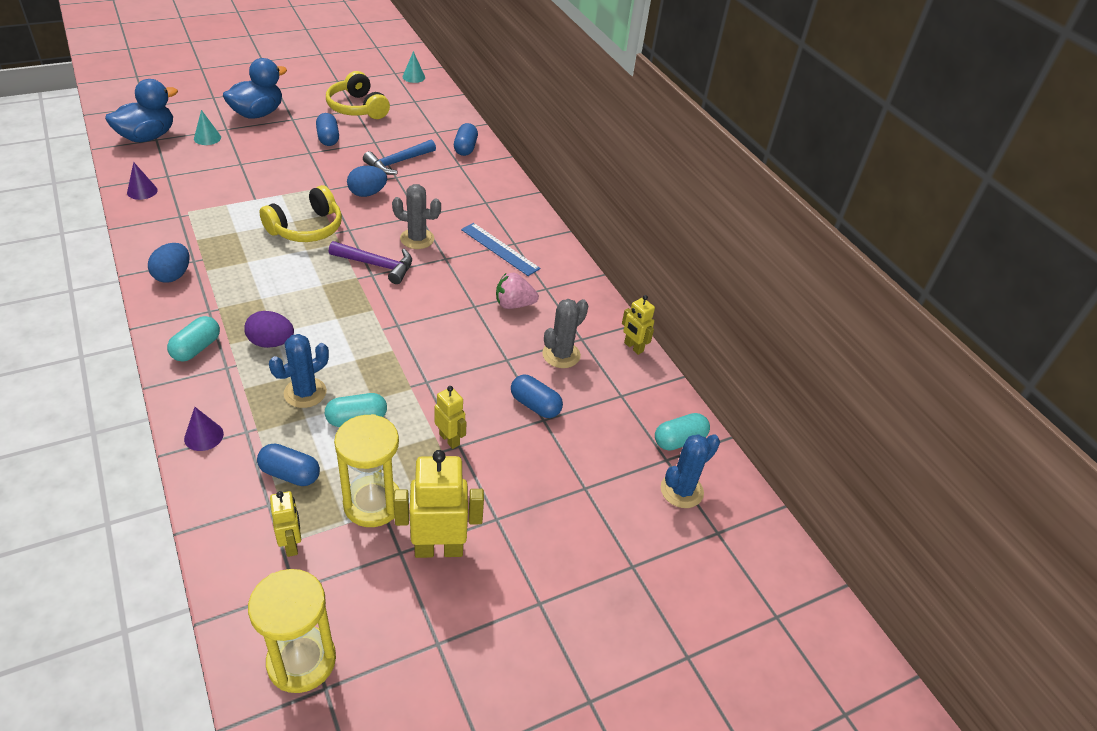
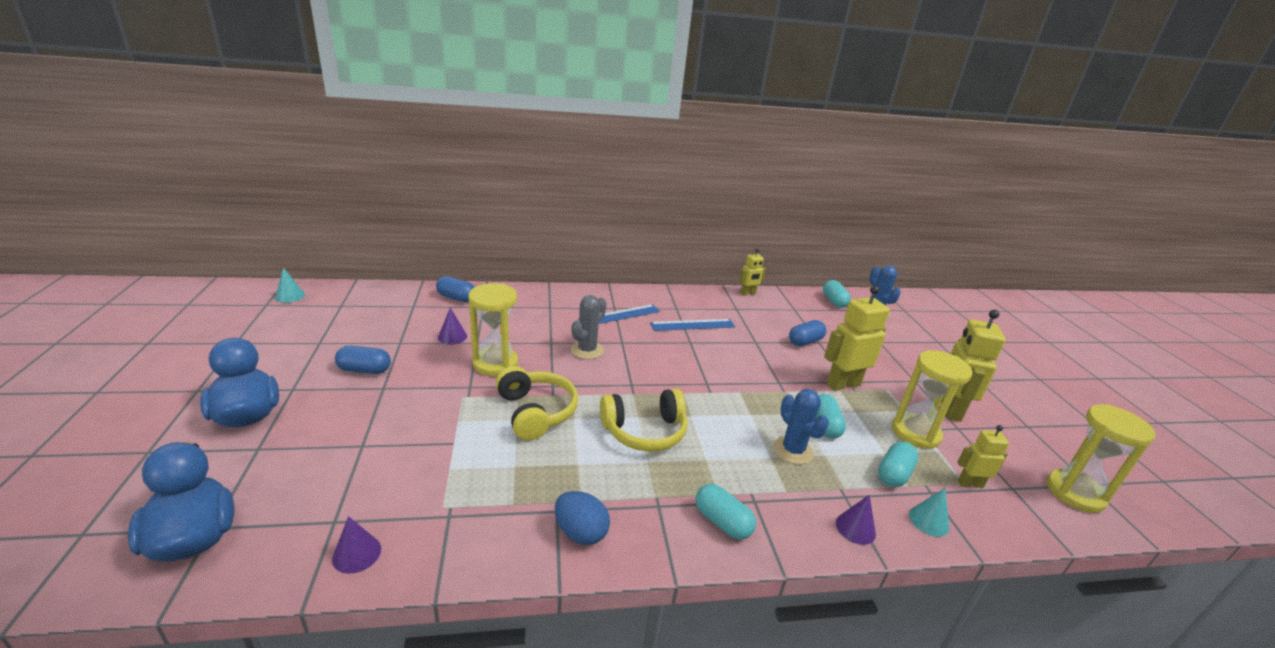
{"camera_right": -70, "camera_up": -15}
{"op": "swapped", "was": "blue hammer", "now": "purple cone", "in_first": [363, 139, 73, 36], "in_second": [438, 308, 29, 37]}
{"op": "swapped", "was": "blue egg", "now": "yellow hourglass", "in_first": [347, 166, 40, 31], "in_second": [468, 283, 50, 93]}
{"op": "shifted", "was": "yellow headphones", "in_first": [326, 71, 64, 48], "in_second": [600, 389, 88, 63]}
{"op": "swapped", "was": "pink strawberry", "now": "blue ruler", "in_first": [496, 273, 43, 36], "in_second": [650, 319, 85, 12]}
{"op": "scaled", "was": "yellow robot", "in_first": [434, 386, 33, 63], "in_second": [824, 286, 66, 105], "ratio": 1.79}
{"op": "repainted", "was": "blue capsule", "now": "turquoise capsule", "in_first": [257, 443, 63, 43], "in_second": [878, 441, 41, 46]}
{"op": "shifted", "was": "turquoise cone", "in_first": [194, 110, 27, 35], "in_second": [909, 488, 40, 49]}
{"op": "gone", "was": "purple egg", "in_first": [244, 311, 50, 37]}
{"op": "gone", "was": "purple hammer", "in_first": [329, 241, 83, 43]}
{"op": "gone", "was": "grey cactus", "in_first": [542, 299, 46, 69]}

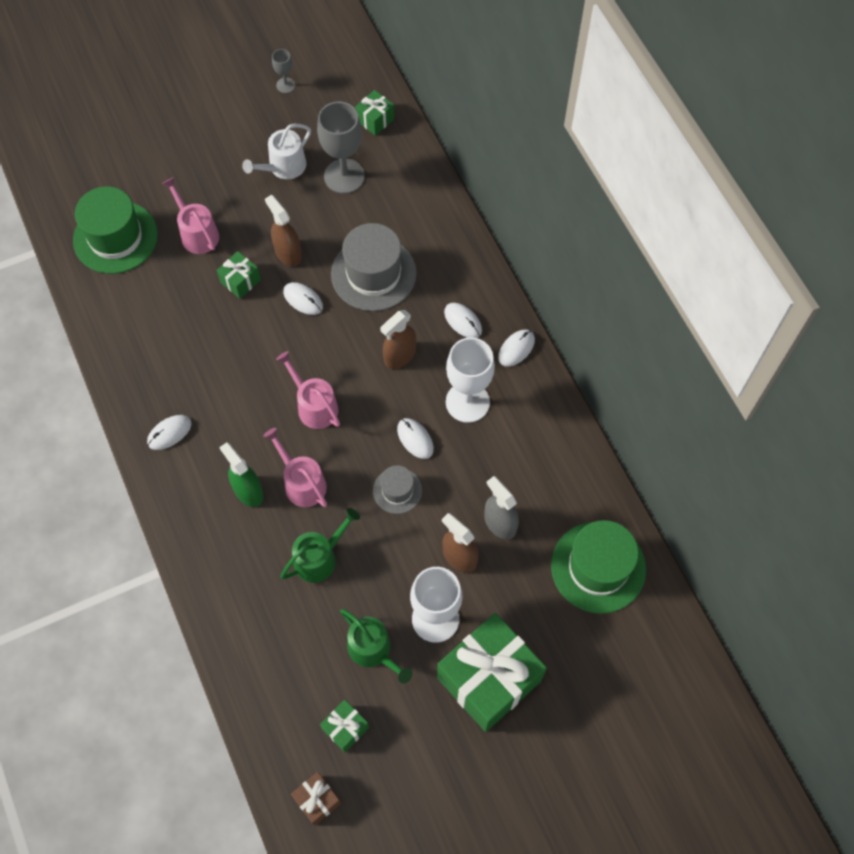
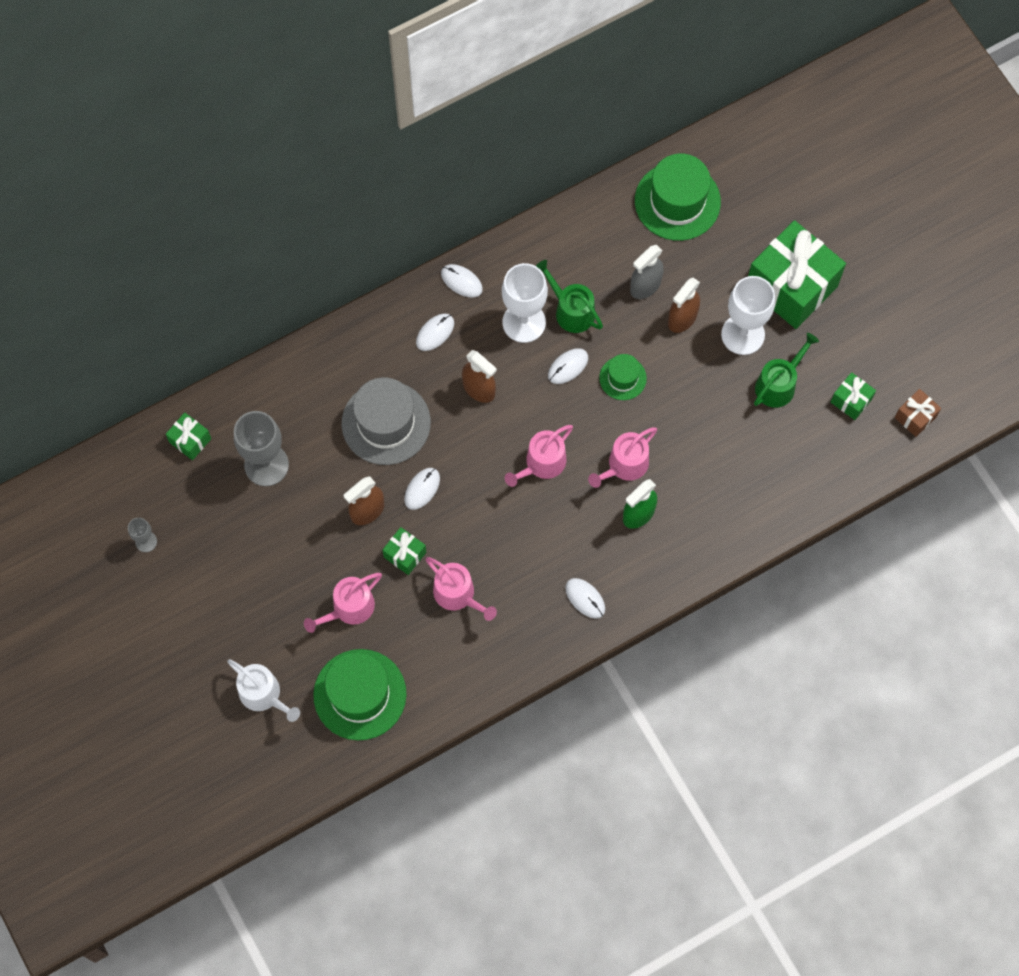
{"camera_right": -95, "camera_up": 5}
{"op": "shifted", "was": "white watering can", "in_first": [242, 124, 69, 55], "in_second": [227, 659, 73, 63]}
{"op": "new", "now": "pink watering can", "in_second": [425, 557, 72, 64]}
{"op": "shifted", "was": "green watering can", "in_first": [280, 508, 80, 75], "in_second": [536, 260, 67, 73]}
{"op": "repainted", "was": "grey hat", "now": "green hat", "in_first": [373, 465, 49, 49], "in_second": [599, 354, 48, 46]}

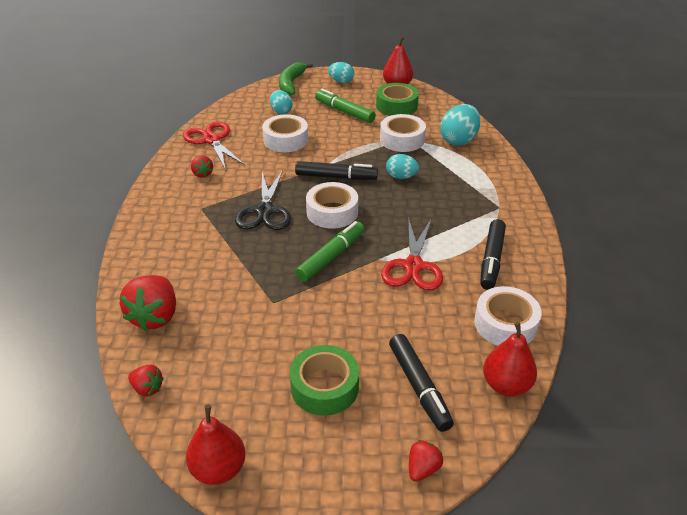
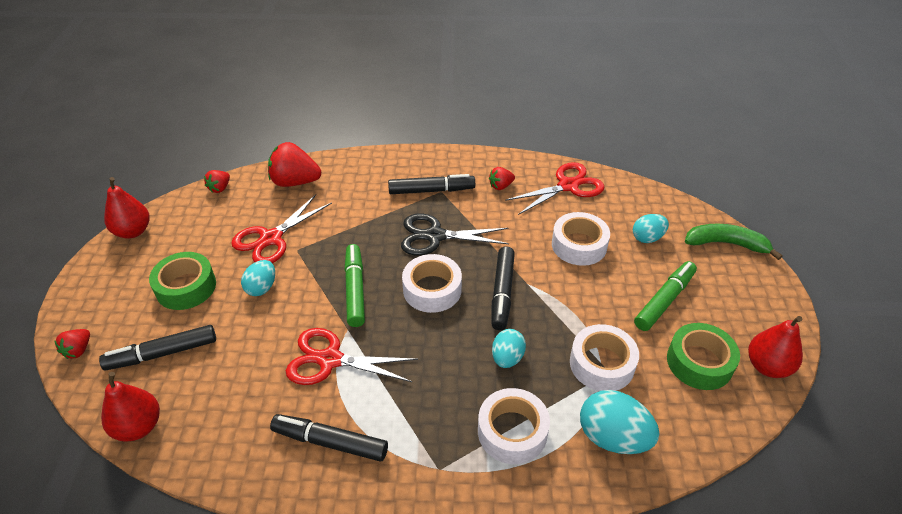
{"camera_right": 90, "camera_up": 5}
{"op": "rotated", "was": "red strawberry", "in_first": [409, 440, 34, 42], "in_second": [54, 329, 36, 30], "clockwise": 75}
{"op": "new", "now": "red scissors", "in_second": [231, 194, 101, 69]}
{"op": "shifted", "was": "turquoise egg", "in_first": [328, 62, 26, 21], "in_second": [241, 260, 34, 36]}
{"op": "rotated", "was": "green marker", "in_first": [295, 221, 70, 61], "in_second": [344, 244, 21, 83], "clockwise": -135}
{"op": "new", "now": "black marker", "in_second": [388, 174, 87, 20]}
{"op": "shifted", "was": "white tape", "in_first": [474, 286, 68, 60], "in_second": [478, 388, 72, 76]}

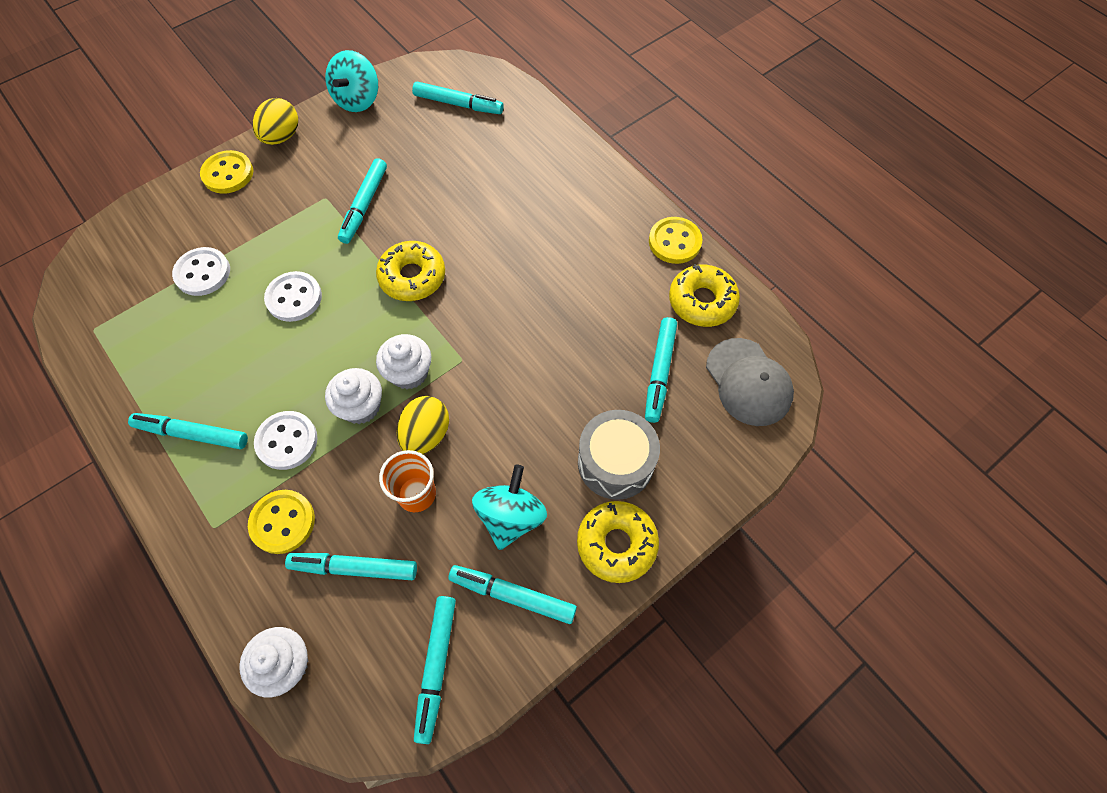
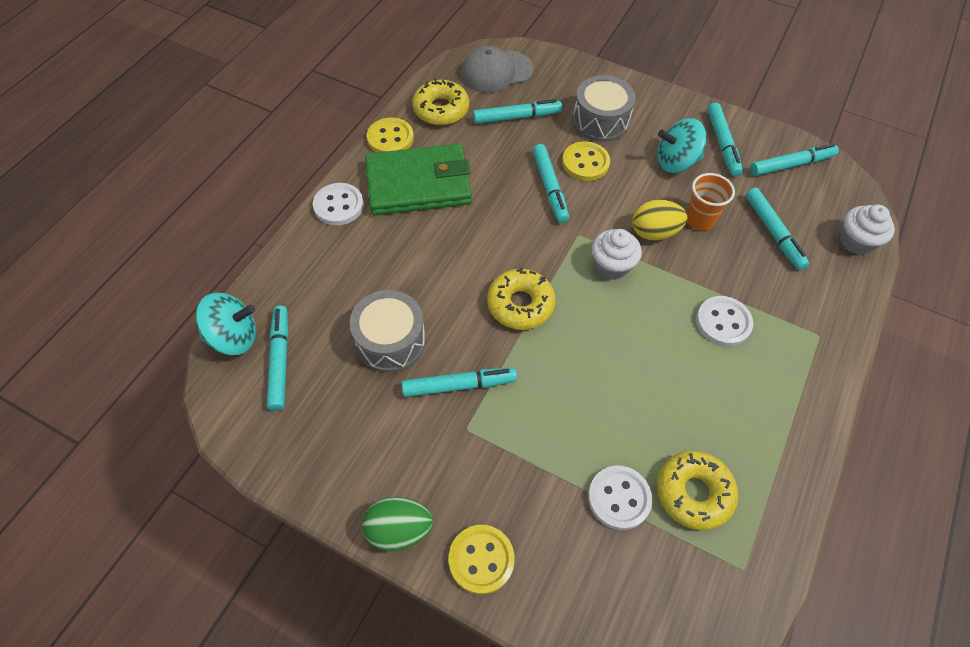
{"camera_right": -115, "camera_up": -5}
{"op": "shifted", "was": "turquoise spinning top", "in_first": [325, 50, 53, 62], "in_second": [195, 293, 61, 62]}
{"op": "shifted", "was": "white button", "in_first": [264, 271, 58, 51], "in_second": [313, 183, 51, 43]}
{"op": "new", "now": "grey drum", "in_second": [350, 290, 76, 83]}
{"op": "repainted", "was": "yellow egg", "now": "green egg", "in_first": [253, 98, 45, 47], "in_second": [363, 497, 70, 54]}
{"op": "new", "now": "green wallet", "in_second": [365, 144, 107, 72]}
{"op": "rotated", "was": "grey cap", "in_first": [706, 338, 88, 88], "in_second": [461, 46, 73, 47], "clockwise": -150}
{"op": "shifted", "was": "turquoise marker", "in_first": [128, 413, 120, 36], "in_second": [533, 144, 36, 79]}
{"op": "shifted", "was": "yellow button", "in_first": [248, 490, 67, 64], "in_second": [562, 141, 48, 40]}
{"op": "shifted", "was": "yellow donut", "in_first": [577, 501, 82, 82], "in_second": [657, 451, 81, 79]}
{"op": "gone", "was": "white cupcake", "in_first": [325, 368, 57, 56]}

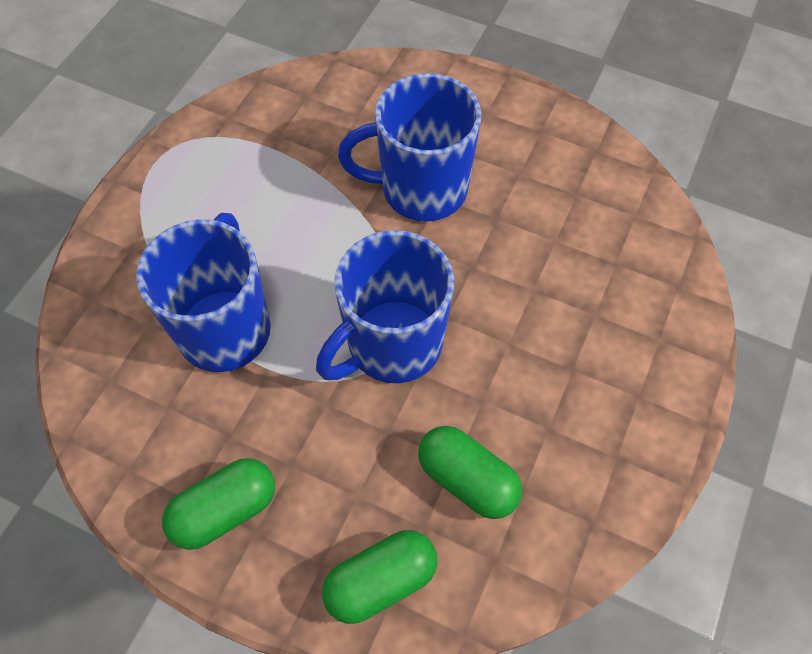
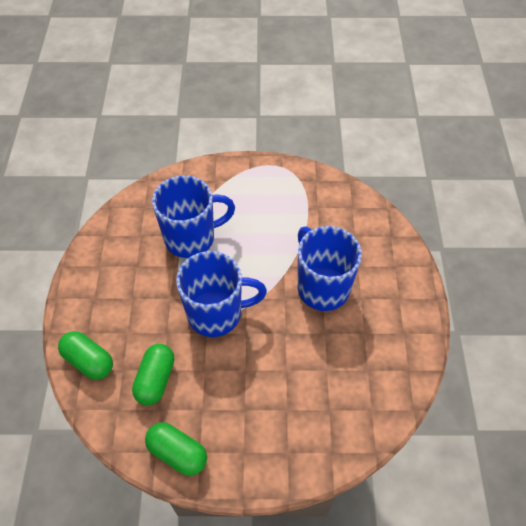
{"camera_right": 65, "camera_up": -5}
{"op": "shifted", "was": "green capsule", "in_first": [162, 458, 113, 92], "in_second": [145, 422, 62, 54]}
{"op": "rotated", "was": "blue mug", "in_first": [316, 230, 138, 153], "in_second": [176, 251, 91, 86], "clockwise": 150}

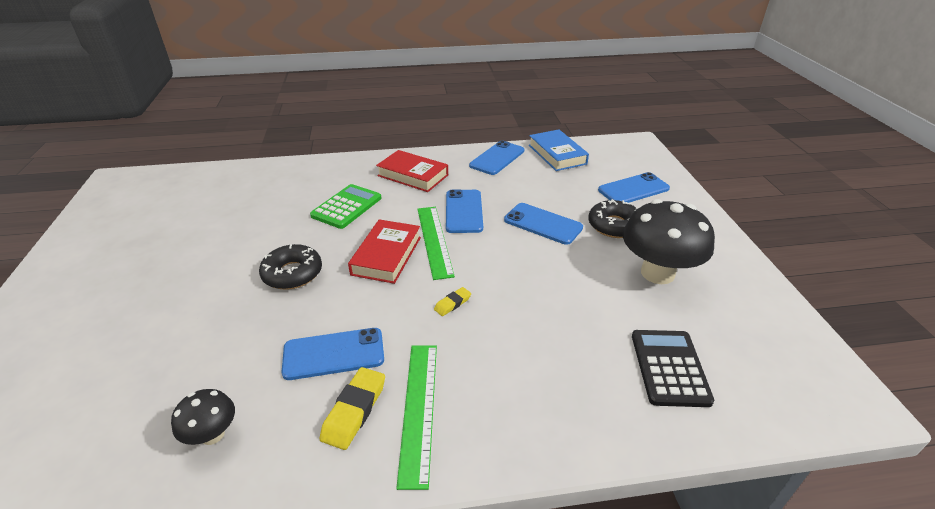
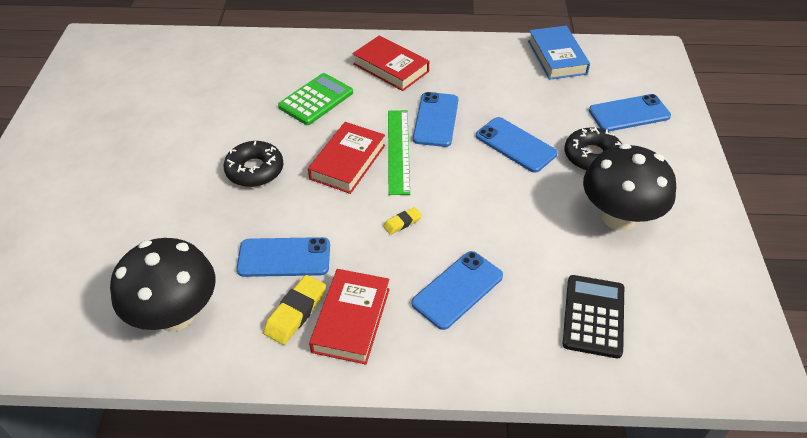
{"camera_right": 10, "camera_up": 10}
{"op": "scaled", "was": "black mushroom", "in_first": [171, 389, 64, 56], "in_second": [110, 238, 105, 93], "ratio": 1.99}
{"op": "swapped", "was": "green ruler", "now": "red book", "in_first": [396, 345, 41, 145], "in_second": [309, 269, 81, 96]}
{"op": "shifted", "was": "blue phone", "in_first": [469, 141, 55, 34], "in_second": [412, 251, 91, 79]}

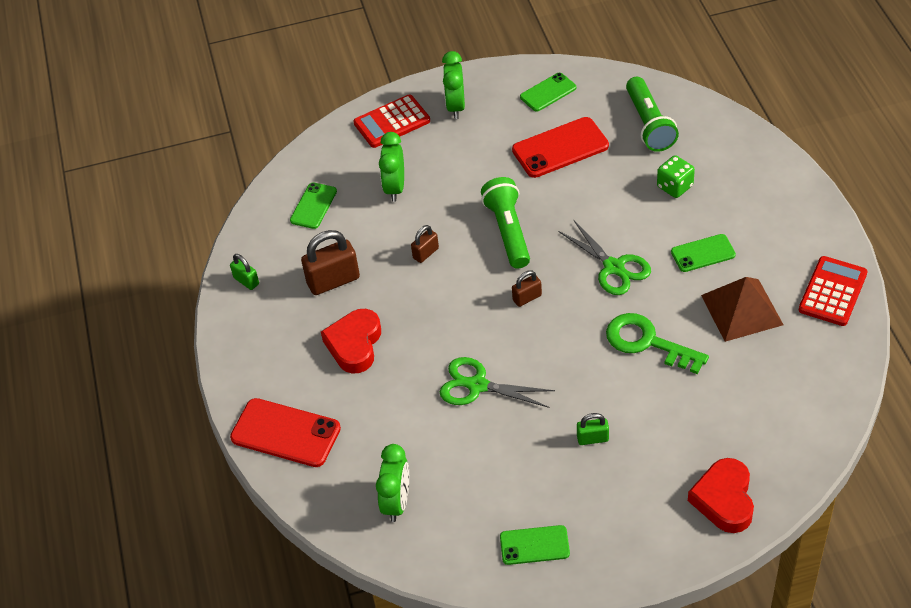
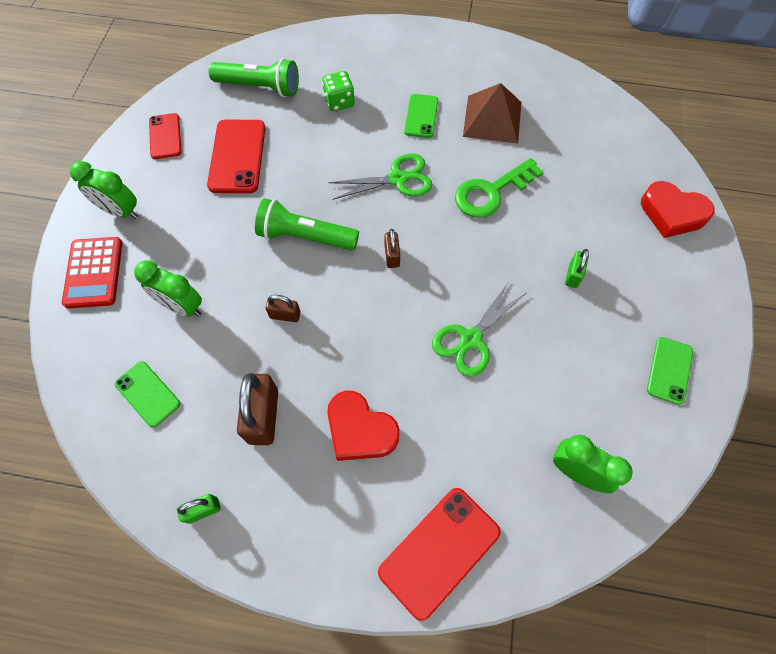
{"camera_right": -70, "camera_up": 15}
{"op": "repainted", "was": "green phone", "now": "red phone", "in_first": [520, 73, 56, 39], "in_second": [149, 113, 32, 46]}
{"op": "rotated", "was": "brown padlock", "in_first": [411, 225, 28, 38], "in_second": [265, 295, 36, 27], "clockwise": -60}
{"op": "gone", "was": "red calculator", "in_first": [799, 256, 68, 70]}

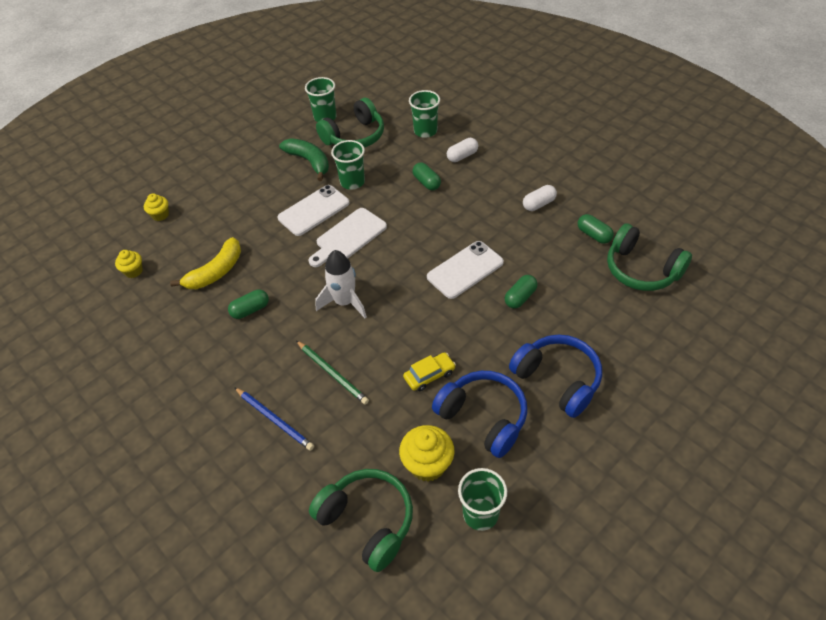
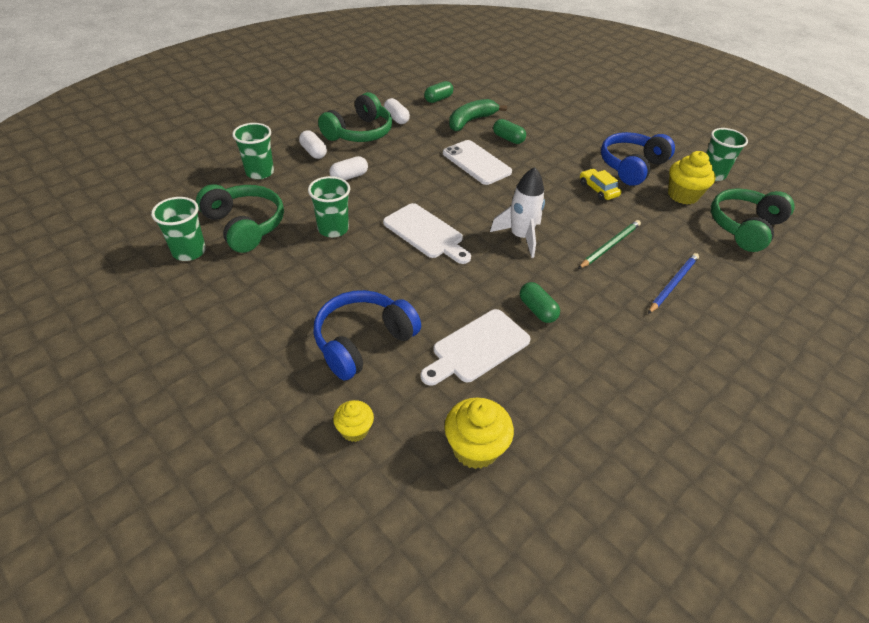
{"camera_right": -95, "camera_up": -5}
{"op": "shifted", "was": "blue headphones", "in_first": [509, 335, 93, 83], "in_second": [313, 290, 108, 91]}
{"op": "shifted", "was": "green headphones", "in_first": [607, 224, 85, 67], "in_second": [318, 92, 74, 50]}
{"op": "repainted", "was": "green capsule", "now": "white capsule", "in_first": [412, 162, 29, 28], "in_second": [330, 156, 38, 24]}
{"op": "swapped", "was": "yellow banana", "now": "white cutting board", "in_first": [170, 237, 71, 52], "in_second": [420, 309, 111, 77]}
{"op": "scaled", "was": "yellow cupcake", "in_first": [115, 250, 28, 28], "in_second": [445, 398, 69, 71], "ratio": 1.67}
{"op": "shifted", "was": "green banana", "in_first": [279, 138, 50, 43], "in_second": [449, 99, 58, 32]}
{"op": "gone", "was": "white phone", "in_first": [278, 185, 72, 51]}

